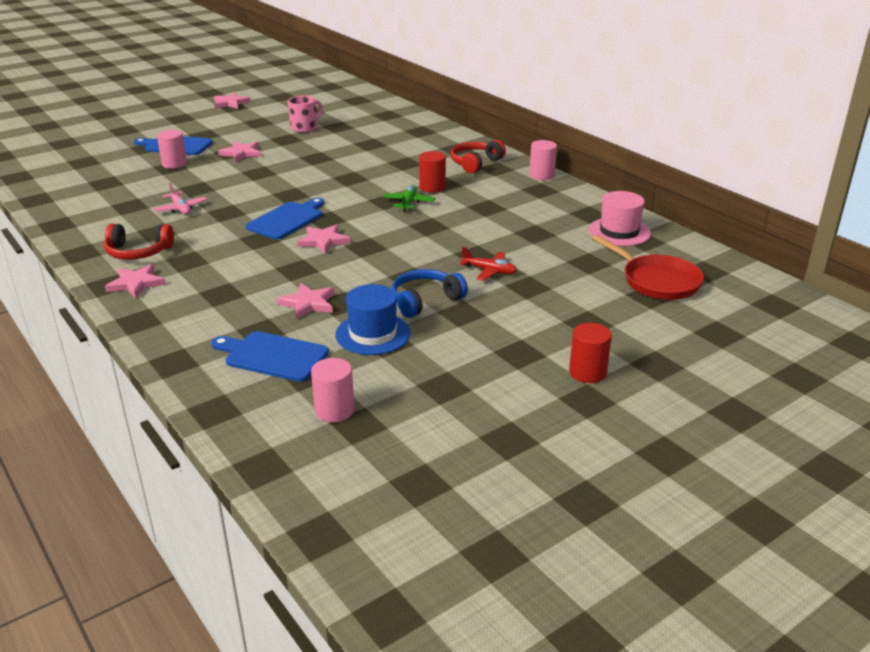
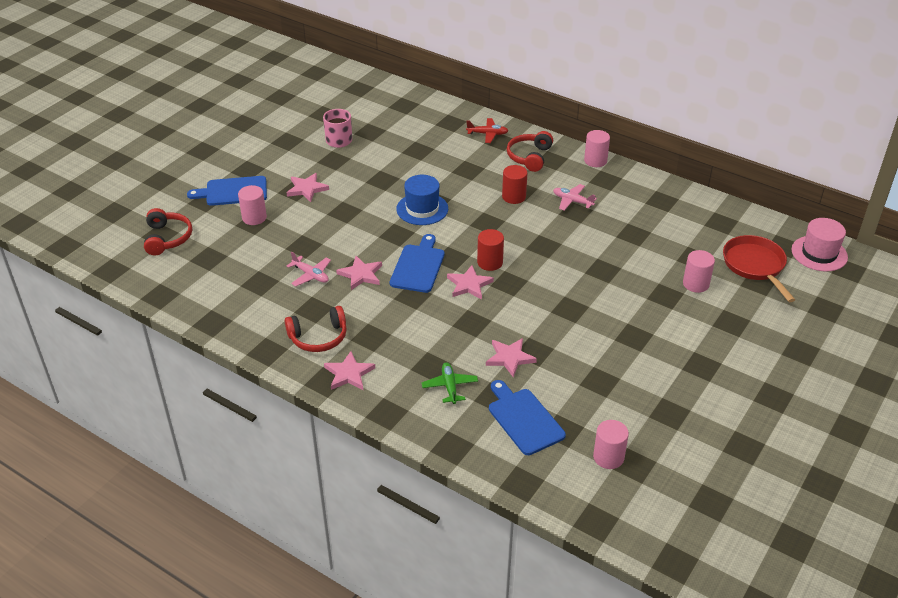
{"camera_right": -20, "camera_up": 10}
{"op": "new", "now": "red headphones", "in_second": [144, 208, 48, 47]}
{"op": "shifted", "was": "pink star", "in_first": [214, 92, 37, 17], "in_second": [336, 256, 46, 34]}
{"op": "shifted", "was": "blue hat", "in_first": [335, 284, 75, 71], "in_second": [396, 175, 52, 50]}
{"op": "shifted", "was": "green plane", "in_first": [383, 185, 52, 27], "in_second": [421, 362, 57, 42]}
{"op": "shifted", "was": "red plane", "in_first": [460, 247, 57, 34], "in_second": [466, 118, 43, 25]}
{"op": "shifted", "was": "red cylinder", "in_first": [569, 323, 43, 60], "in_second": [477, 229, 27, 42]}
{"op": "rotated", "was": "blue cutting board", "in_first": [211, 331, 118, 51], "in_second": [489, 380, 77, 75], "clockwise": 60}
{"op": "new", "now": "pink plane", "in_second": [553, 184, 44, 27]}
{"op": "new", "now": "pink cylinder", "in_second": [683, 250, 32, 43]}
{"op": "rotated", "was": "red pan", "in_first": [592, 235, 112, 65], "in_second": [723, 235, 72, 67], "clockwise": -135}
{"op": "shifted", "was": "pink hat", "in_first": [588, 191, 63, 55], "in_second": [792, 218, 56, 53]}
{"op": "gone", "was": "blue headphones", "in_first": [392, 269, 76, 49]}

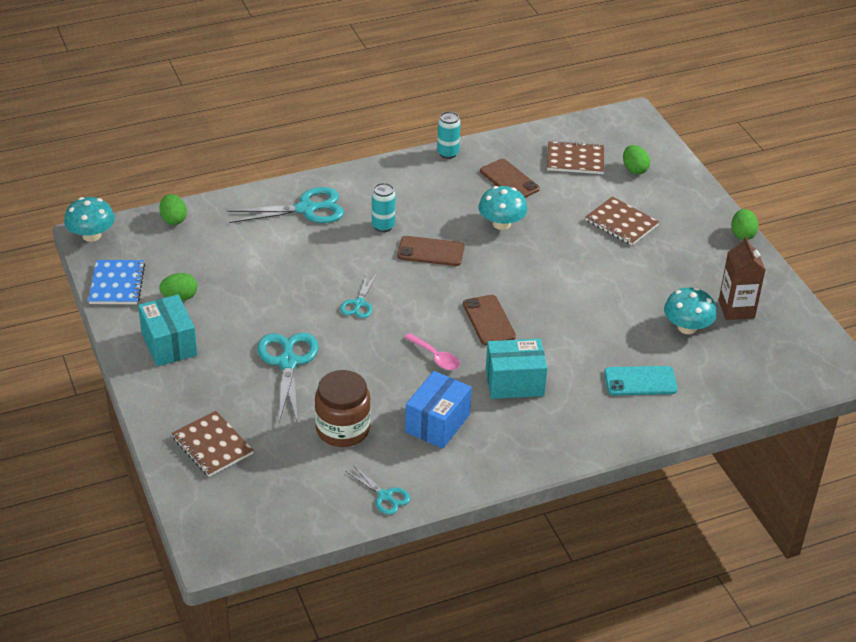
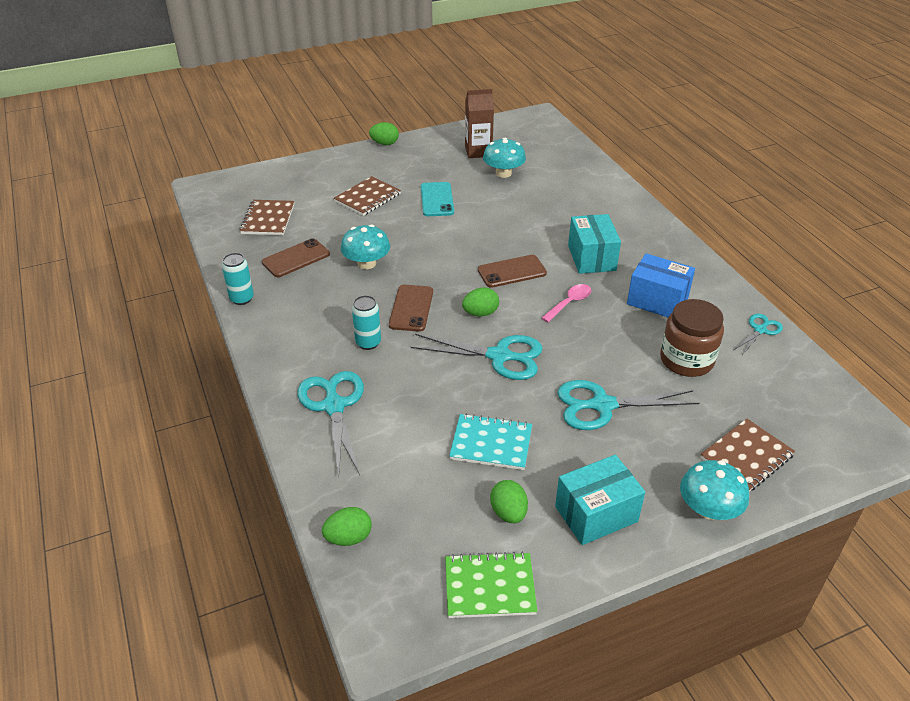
{"camera_right": -90, "camera_up": 0}
{"op": "scaled", "was": "turquoise scissors", "in_first": [340, 275, 36, 43], "in_second": [411, 334, 132, 46], "ratio": 1.82}
{"op": "shifted", "was": "turquoise phone", "in_first": [604, 366, 74, 29], "in_second": [421, 182, 33, 34]}
{"op": "repainted", "was": "blue notebook", "now": "green notebook", "in_first": [88, 260, 57, 44], "in_second": [445, 552, 92, 66]}
{"op": "new", "now": "turquoise notebook", "in_second": [449, 413, 83, 57]}
{"op": "shifted", "was": "green egg", "in_first": [623, 145, 27, 30], "in_second": [462, 287, 37, 29]}
{"op": "shifted", "was": "turquoise mushroom", "in_first": [64, 197, 51, 45], "in_second": [680, 460, 69, 60]}

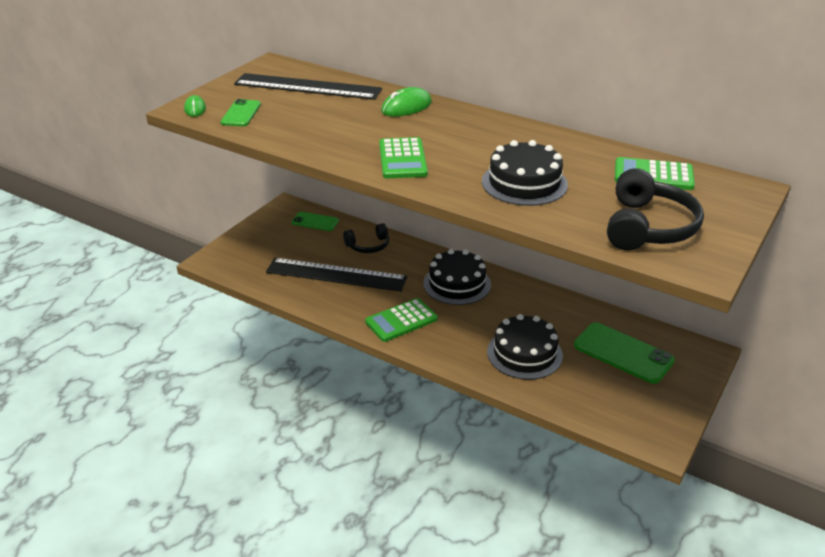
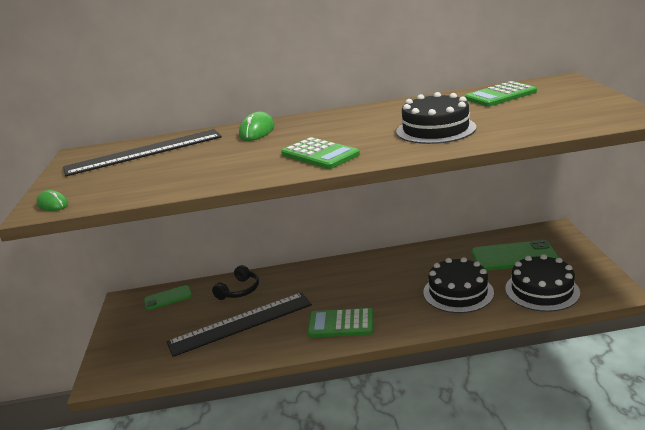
{"camera_right": -35, "camera_up": -10}
{"op": "rotated", "was": "green calculator", "in_first": [365, 298, 73, 44], "in_second": [308, 308, 66, 30], "clockwise": 75}
{"op": "shifted", "was": "black cake", "in_first": [423, 249, 68, 56], "in_second": [505, 254, 75, 58]}
{"op": "gone", "was": "green phone", "in_first": [221, 99, 40, 27]}
{"op": "gone", "was": "black headphones", "in_first": [607, 168, 97, 83]}

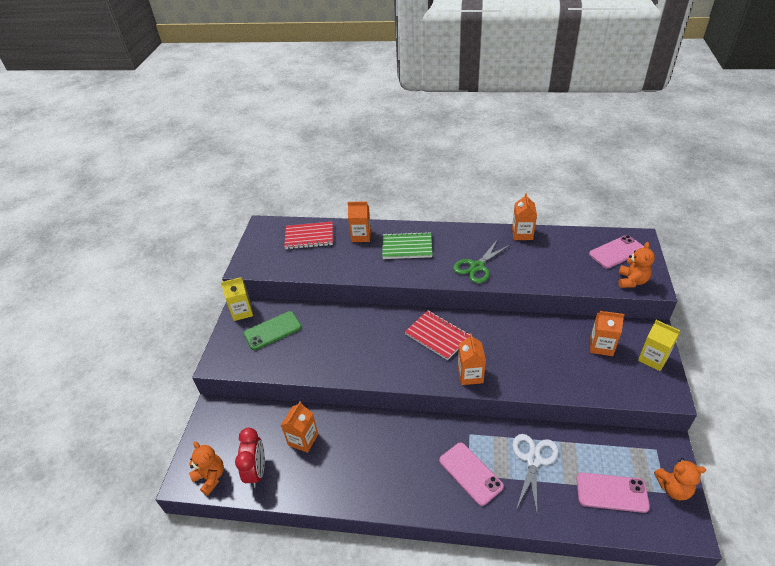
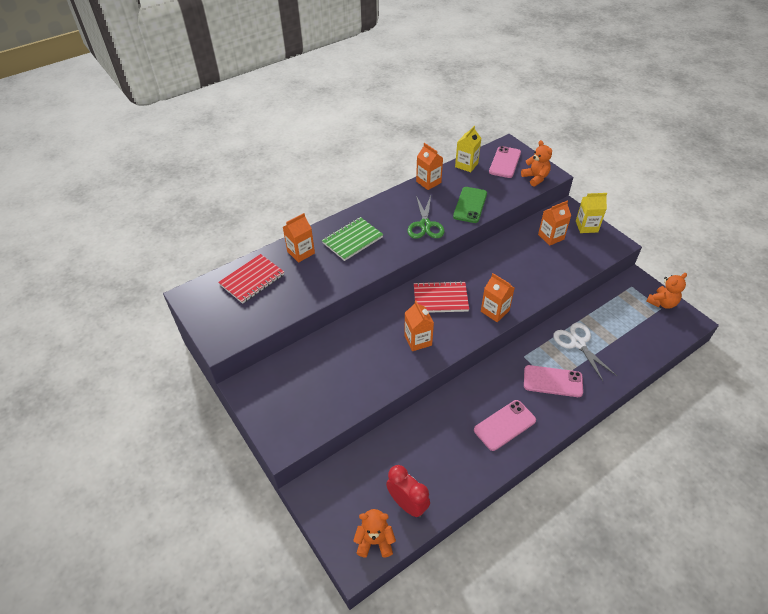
{"camera_right": -45, "camera_up": 5}
{"op": "shifted", "was": "orange carton", "in_first": [281, 401, 37, 52], "in_second": [404, 301, 30, 50]}
{"op": "shifted", "was": "green phone", "in_first": [244, 311, 58, 39], "in_second": [453, 187, 34, 36]}
{"op": "shifted", "was": "yellow carton", "in_first": [221, 277, 32, 44], "in_second": [455, 126, 26, 46]}
{"op": "shifted", "was": "pink phone", "in_first": [576, 472, 74, 41], "in_second": [474, 400, 62, 51]}

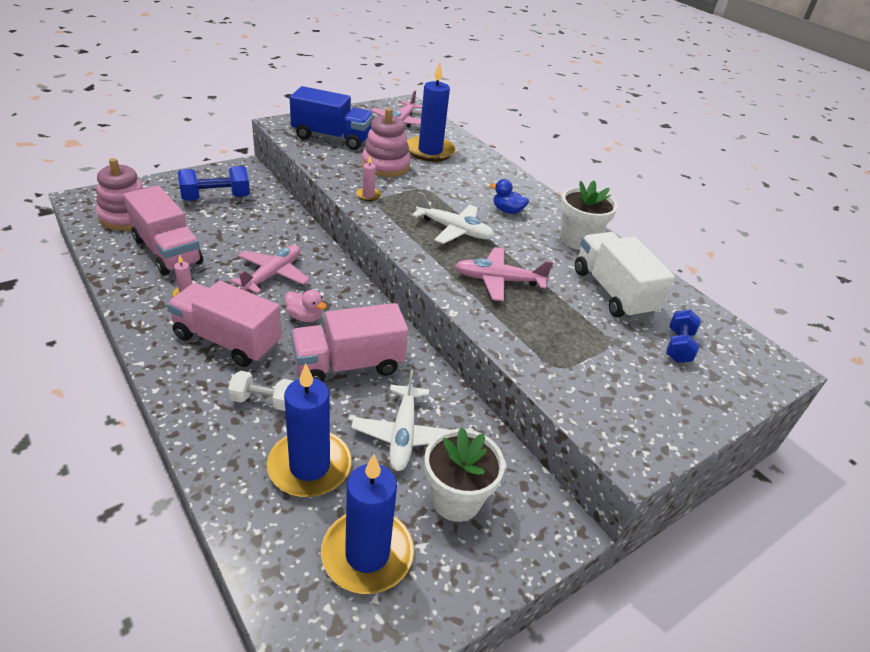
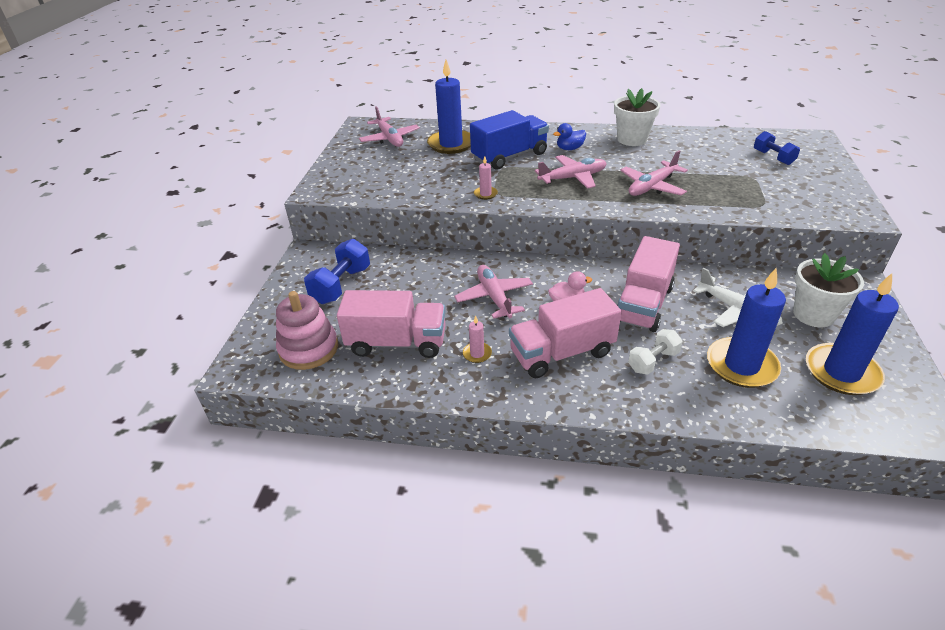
{"camera_right": -40, "camera_up": 0}
{"op": "shifted", "was": "blue truck", "in_first": [290, 86, 84, 64], "in_second": [470, 110, 79, 60]}
{"op": "repainted", "was": "white plane", "now": "pink plane", "in_first": [412, 192, 82, 52], "in_second": [535, 155, 72, 34]}
{"op": "gone", "was": "pink stacking toy", "in_first": [362, 108, 49, 69]}
{"op": "gone", "was": "white truck", "in_first": [575, 232, 100, 87]}

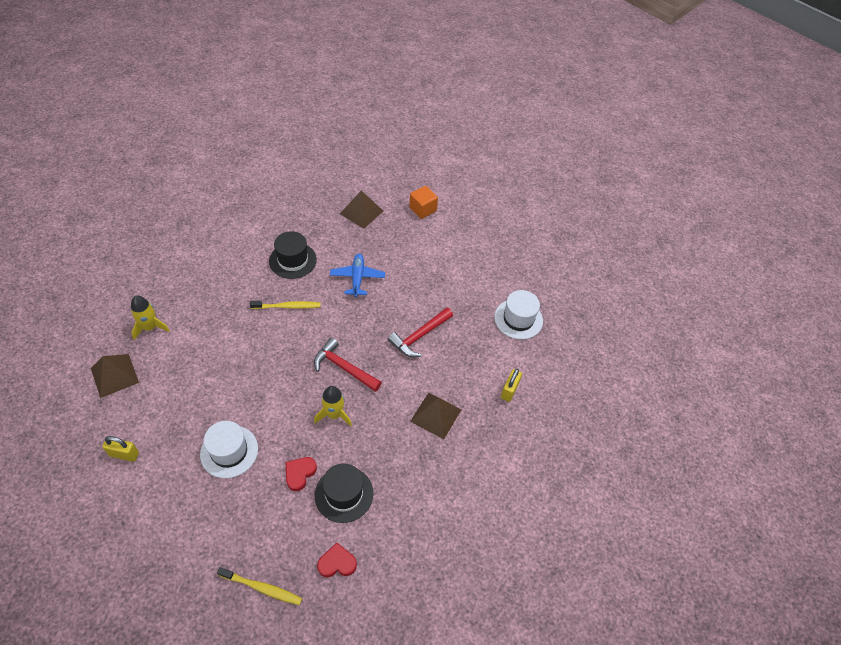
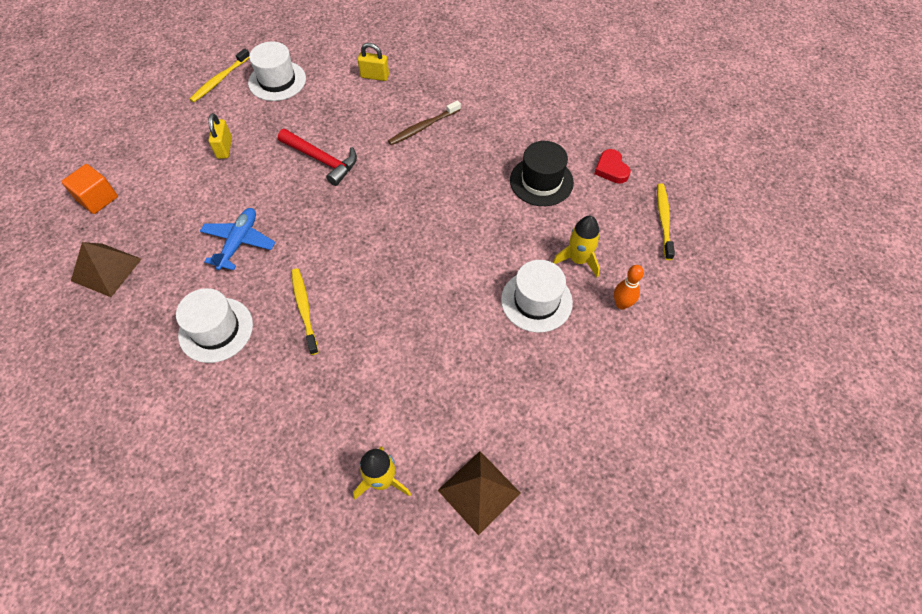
{"camera_right": -100, "camera_up": 5}
{"op": "repainted", "was": "black hat", "now": "white hat", "in_first": [269, 231, 48, 48], "in_second": [176, 288, 77, 75]}
{"op": "new", "now": "yellow toothbrush", "in_second": [190, 48, 60, 54]}
{"op": "rotated", "was": "blue plane", "in_first": [330, 254, 55, 43], "in_second": [200, 208, 75, 62], "clockwise": 120}
{"op": "shifted", "was": "yellow padlock", "in_first": [102, 436, 37, 26], "in_second": [208, 113, 24, 46]}
{"op": "swapped", "was": "brown pyramid", "now": "brown toothbrush", "in_first": [410, 393, 52, 46], "in_second": [388, 100, 73, 45]}
{"op": "shifted", "was": "yellow rocket", "in_first": [314, 386, 38, 40], "in_second": [553, 216, 47, 61]}
{"op": "new", "now": "orange bowling pin", "in_second": [614, 265, 30, 45]}
{"op": "gone", "was": "red heart", "in_first": [286, 457, 31, 34]}
{"op": "gone", "was": "red hammer", "in_first": [314, 338, 68, 54]}

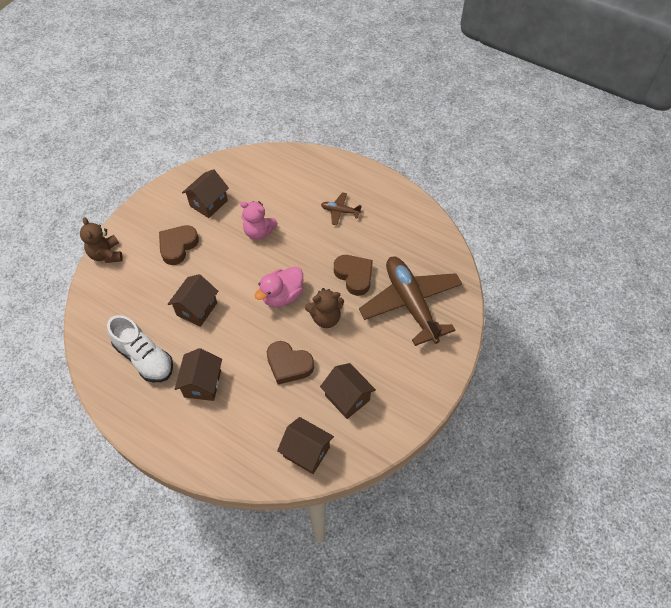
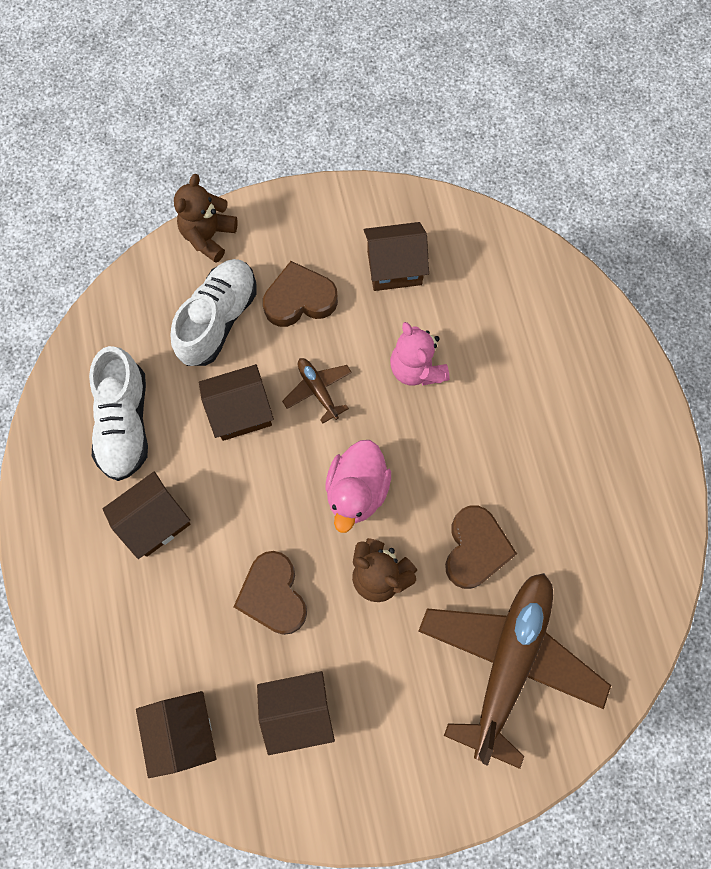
{"camera_right": 45, "camera_up": 15}
{"op": "new", "now": "white shoe", "in_second": [171, 259, 85, 107]}
{"op": "rotated", "was": "brown house", "in_first": [320, 363, 56, 56], "in_second": [257, 671, 78, 84], "clockwise": 75}
{"op": "shifted", "was": "brown plane", "in_first": [321, 192, 41, 33], "in_second": [282, 358, 70, 66]}
{"op": "rotated", "was": "pink duck", "in_first": [255, 266, 48, 41], "in_second": [325, 440, 66, 93], "clockwise": -75}

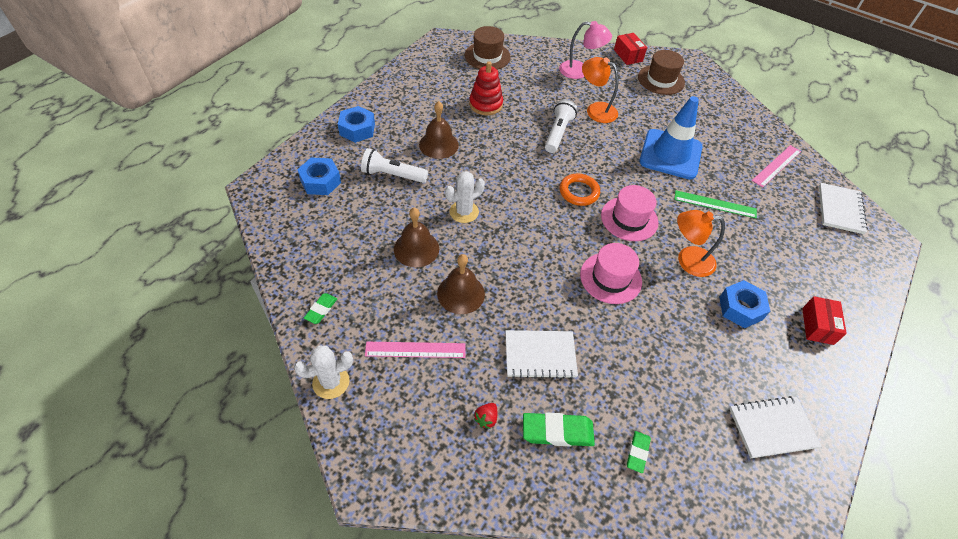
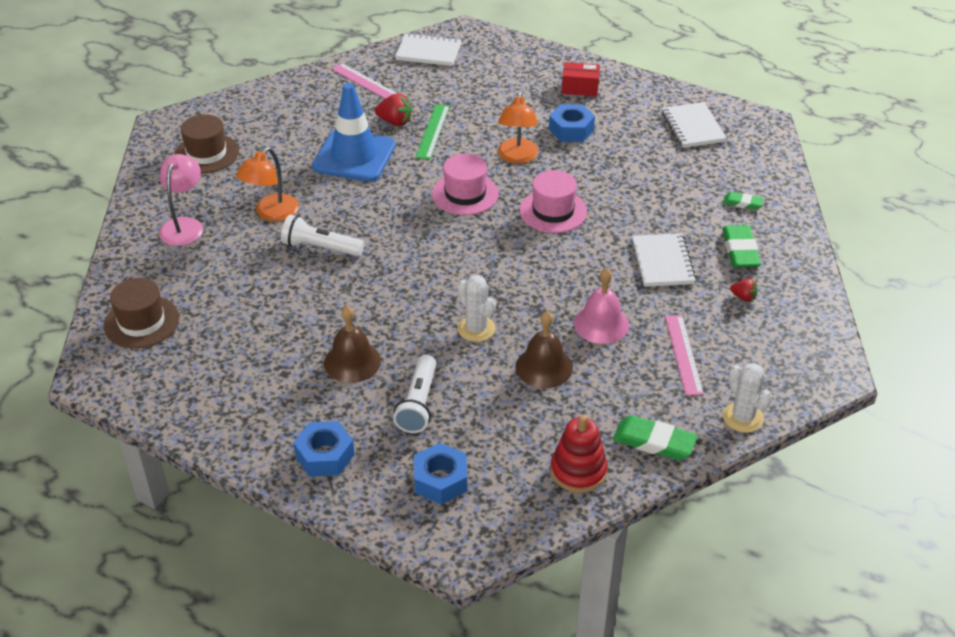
{"camera_right": -90, "camera_up": -10}
{"op": "new", "now": "red strawberry", "in_second": [375, 93, 37, 33]}
{"op": "shifted", "was": "red stacking toy", "in_first": [469, 61, 34, 54], "in_second": [551, 415, 56, 78]}
{"op": "repainted", "was": "brown bell", "now": "pink bell", "in_first": [437, 254, 48, 60], "in_second": [574, 268, 55, 76]}
{"op": "scaled", "was": "green eraser", "in_first": [304, 293, 33, 31], "in_second": [613, 415, 85, 45], "ratio": 1.72}
{"op": "gone", "was": "orange ring", "in_first": [559, 174, 41, 32]}
{"op": "gone", "was": "red box", "in_first": [614, 33, 33, 32]}

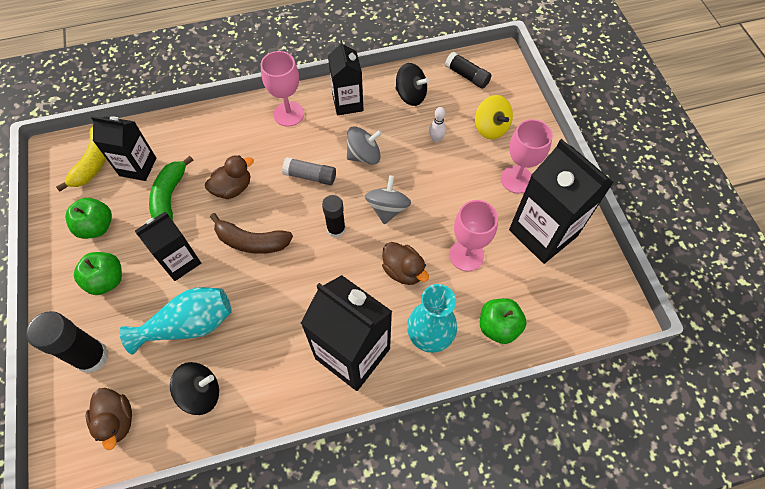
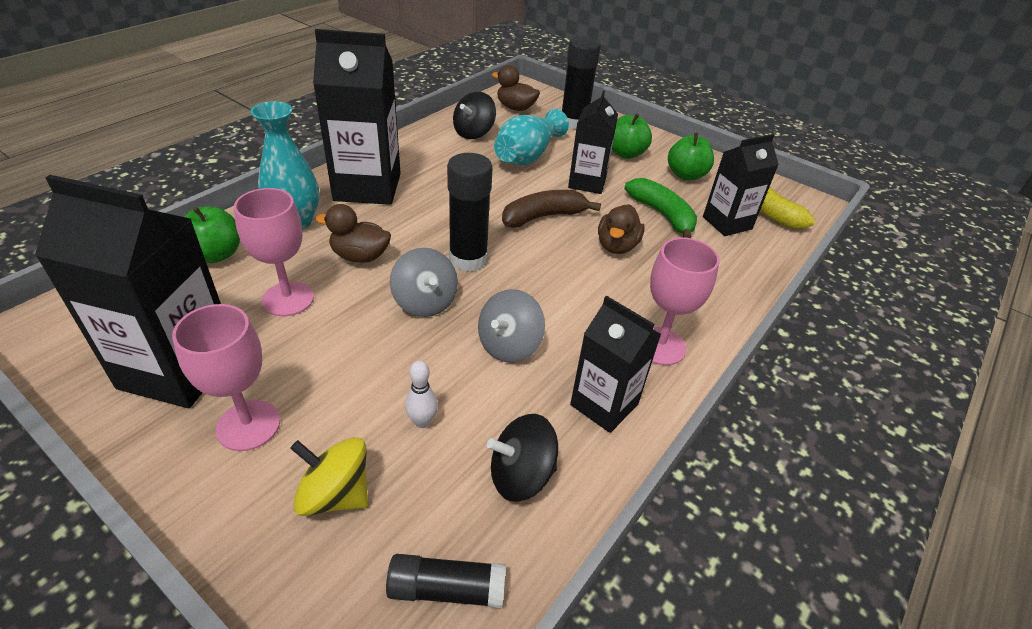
{"camera_right": 140, "camera_up": -20}
{"op": "scaled", "was": "black glue stick", "in_first": [322, 195, 24, 43], "in_second": [447, 153, 46, 119], "ratio": 1.57}
{"op": "gone", "was": "grey glue stick", "in_first": [282, 157, 54, 28]}

